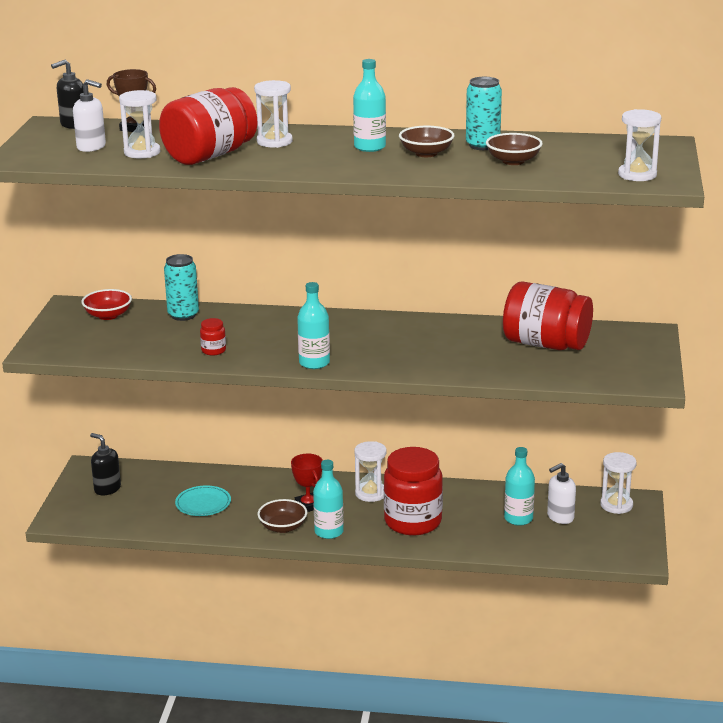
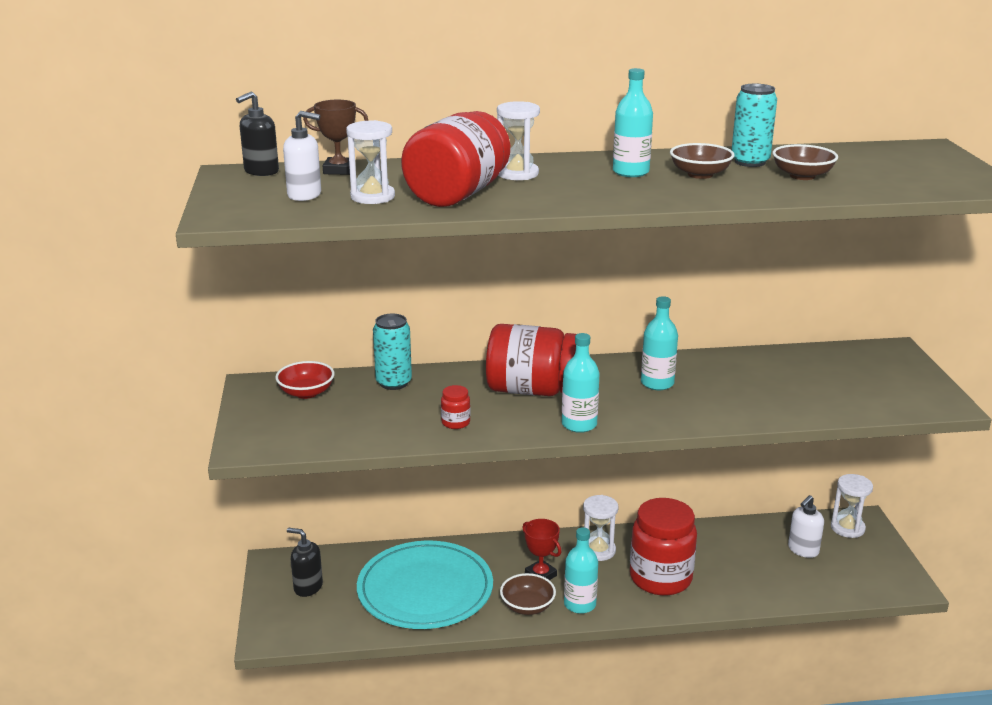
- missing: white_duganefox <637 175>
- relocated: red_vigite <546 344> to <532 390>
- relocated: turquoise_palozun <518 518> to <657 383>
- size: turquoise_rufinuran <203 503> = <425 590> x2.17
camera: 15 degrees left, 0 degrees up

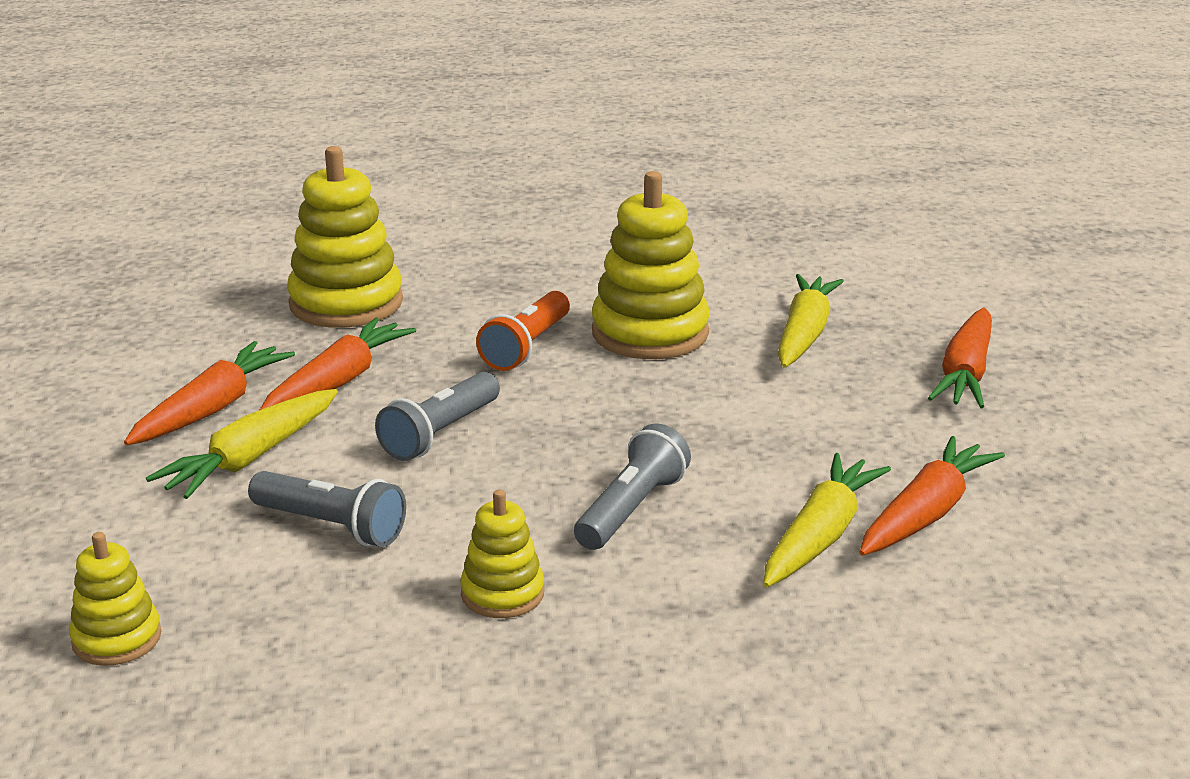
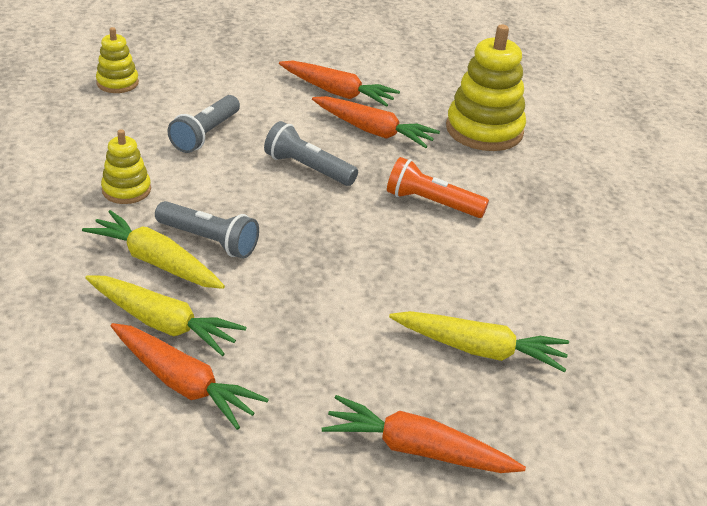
- missing: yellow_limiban <650 333>
- relocated: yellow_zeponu <251 458> to <156 262>
camera: 85 degrees right, 10 degrees up

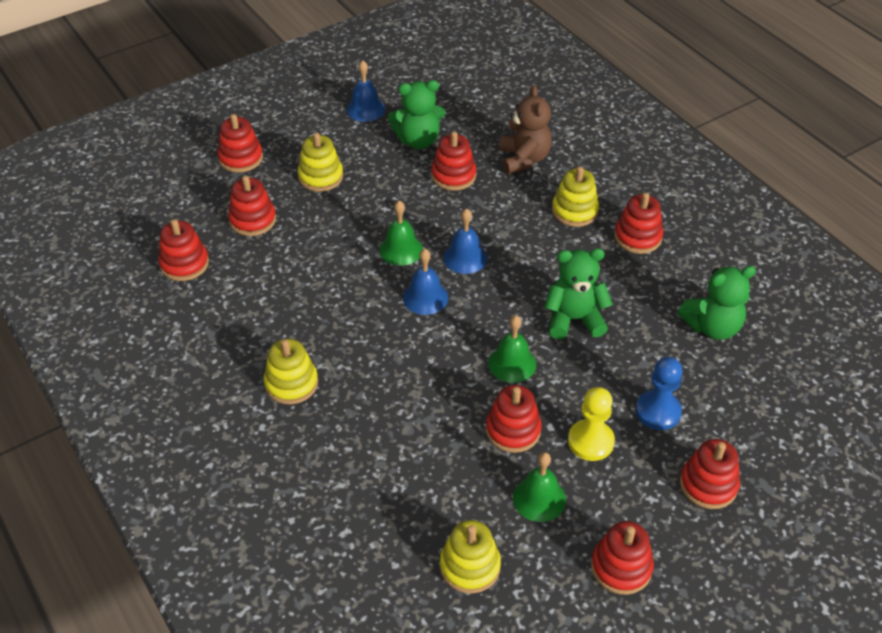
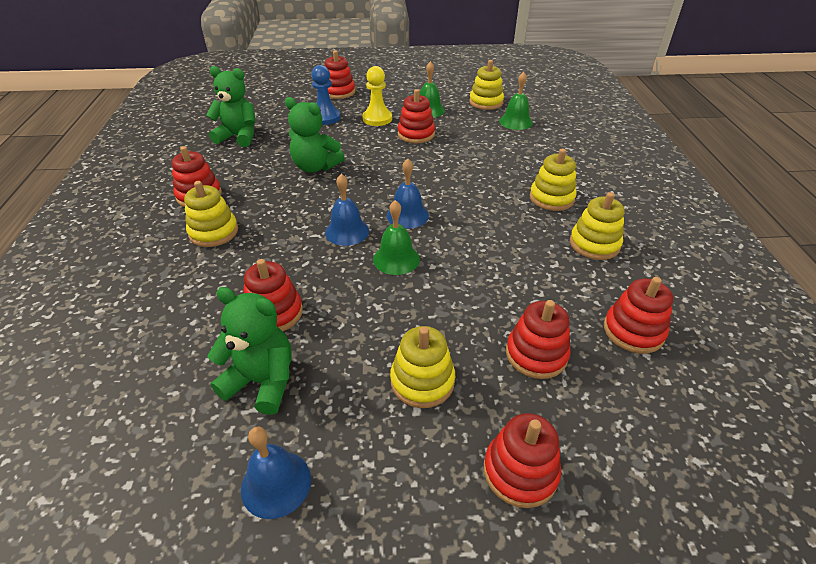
- missing: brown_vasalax <524 159>
- missing: red_limiban <621 567>
- appeared: yellow_limiban <594 244>
- relocated: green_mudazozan <512 363> to <515 122>
camera: 150 degrees left, 5 degrees down

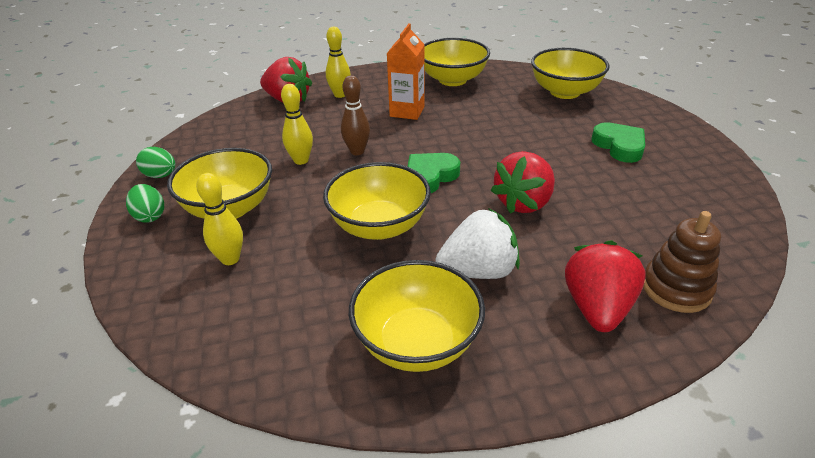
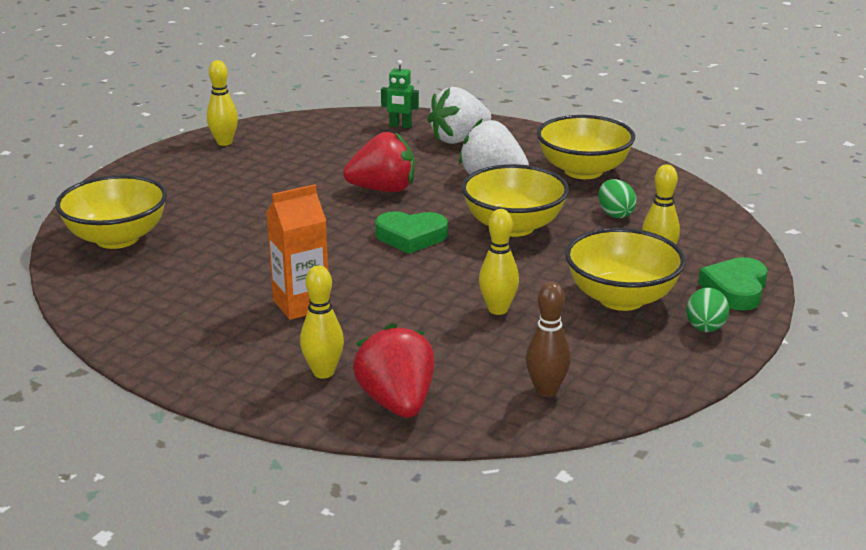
- missing: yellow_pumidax <452 80>
- appeared: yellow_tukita <224 142>
- relocated: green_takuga <161 175> to <615 214>
- relocated: brown_tukita <357 151> to <546 390>
- relocated: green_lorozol <619 146> to <735 289>
- exchanged: brown_limiban <676 289> to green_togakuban <400 126>
- colour: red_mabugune <597 308> to white_mabugune <459 139>
camera: 135 degrees left, 10 degrees down

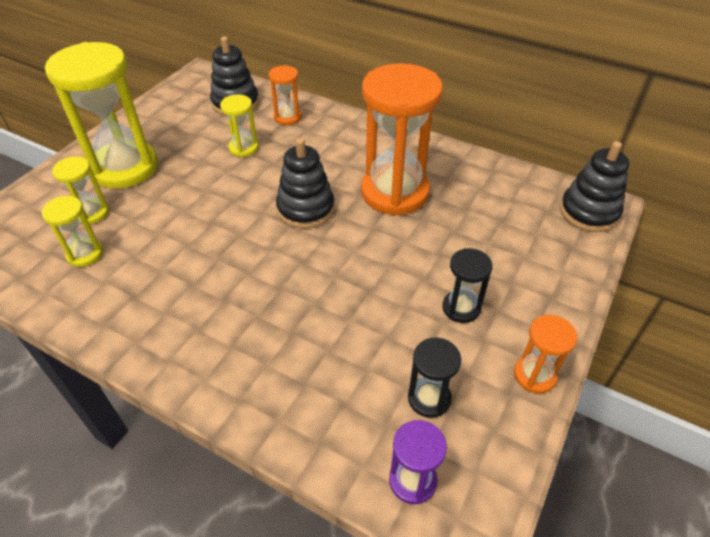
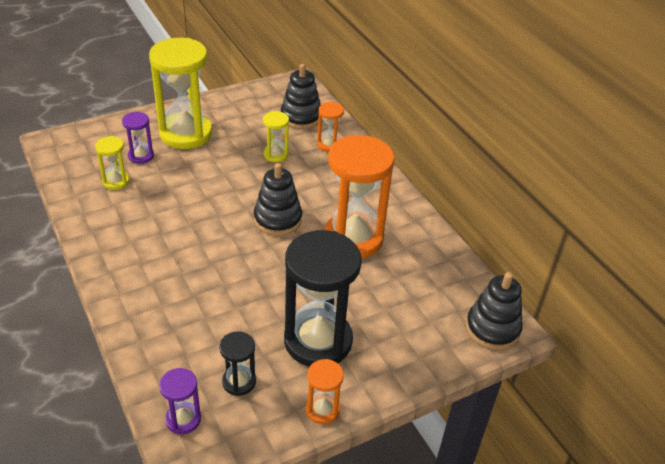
- colour: yellow_duganefox <92 213> to purple_duganefox <141 156>
- size: black_duganefox <461 308> = <318 341> x2.15
camera: 30 degrees right, 5 degrees down

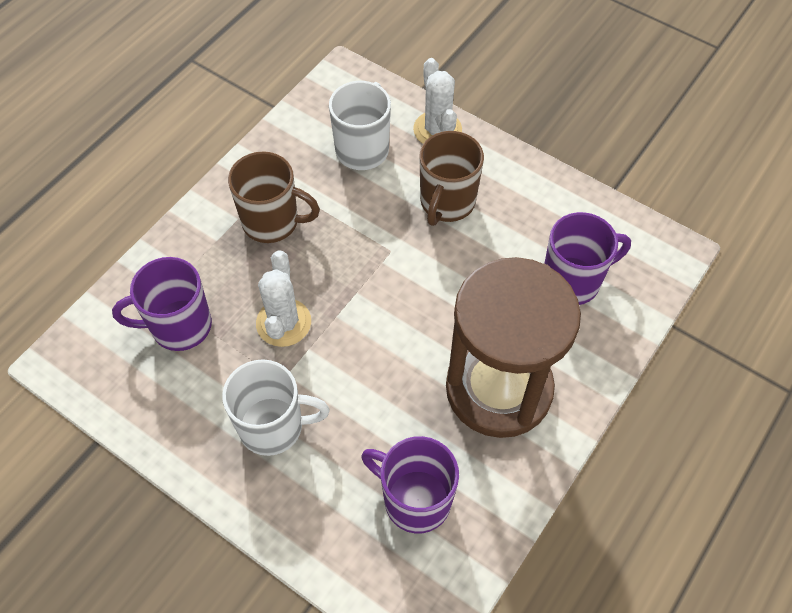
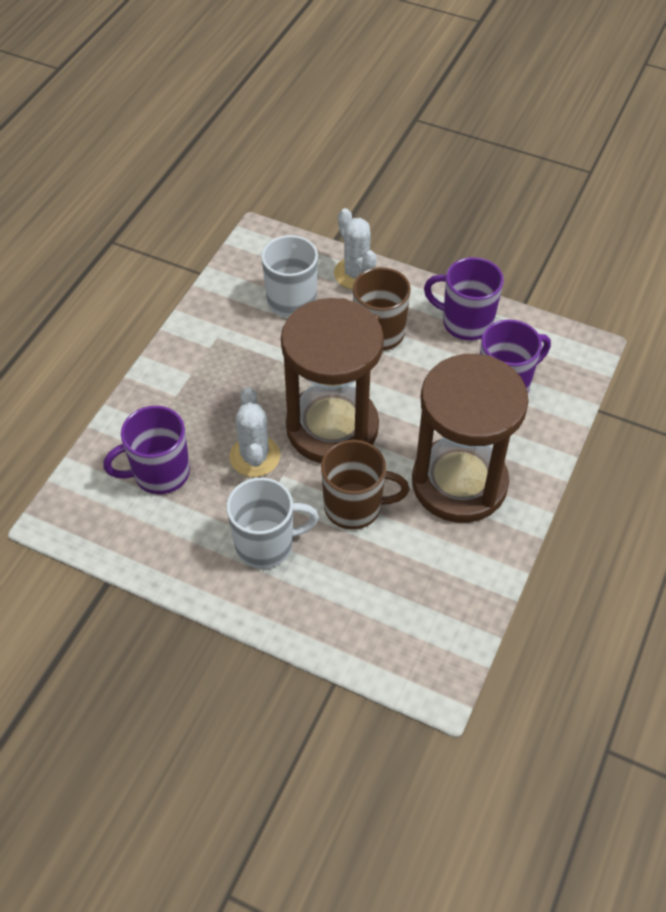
- appeared: brown_duganefox <332 427>
- relocated: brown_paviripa <272 222> to <355 507>
- relocated: purple_paviripa <415 500> to <465 322>
camera: 10 degrees left, 5 degrees down

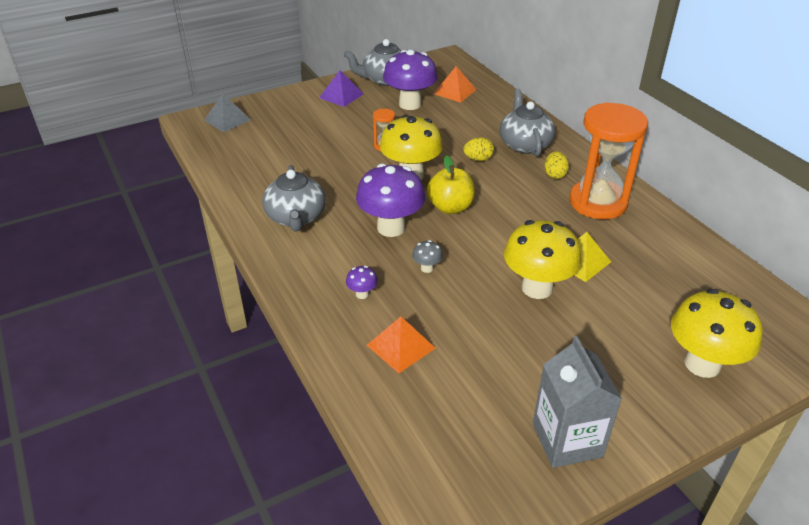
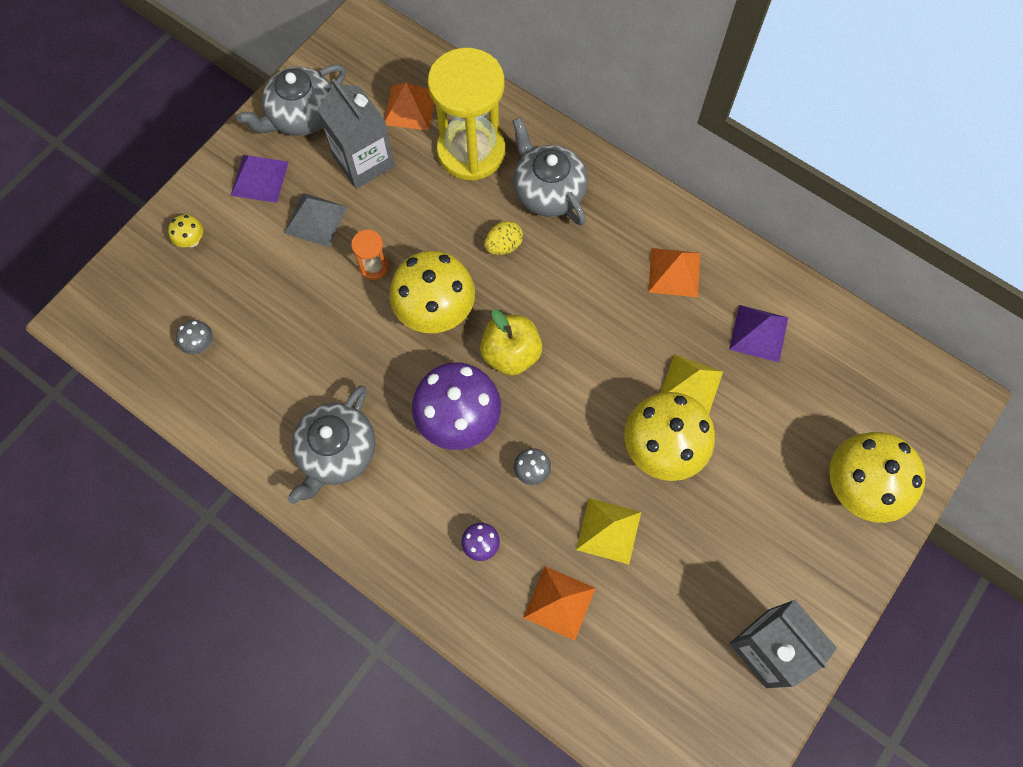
- missing: yellow_takuga <554 175>
- appeared: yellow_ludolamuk <192 241>
- appeared: grey_ludolamuk <201 345>
- appeared: yellow_duganefox <471 151>
- appeared: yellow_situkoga <608 530>
- appeared: purple_situkoga <759 333>
- relocated: grey_situkoga <227 120> to <315 219>
- exchanged: purple_ludolamuk <410 104> to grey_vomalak <363 161>
- exchanged: orange_duganefox <598 202> to orange_situkoga <674 272>
- spun: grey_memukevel <296 217> = <337 452> 60 degrees clockwise
camera: 25 degrees left, 30 degrees up

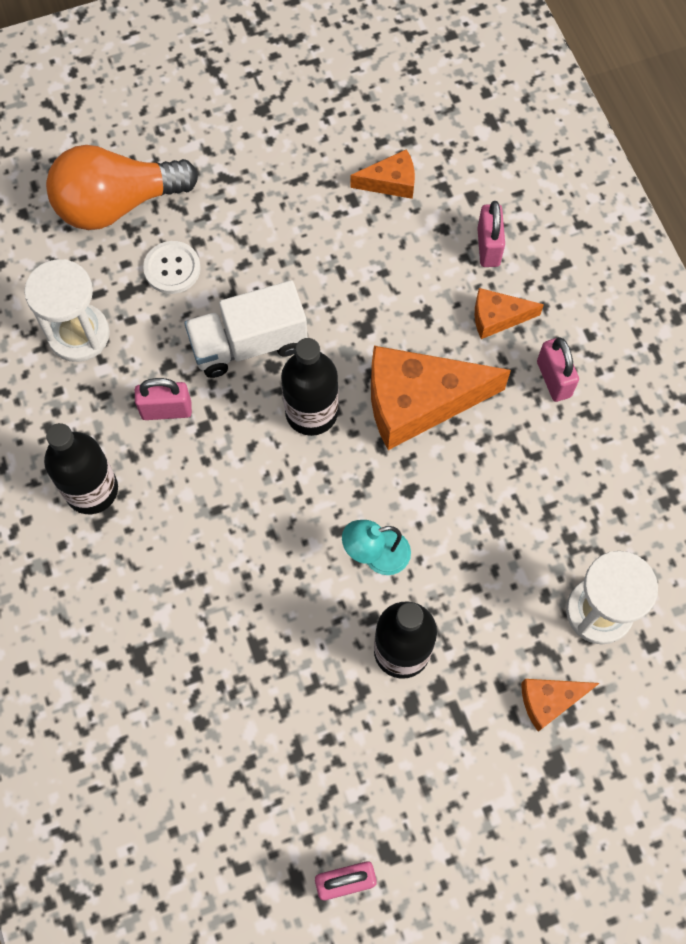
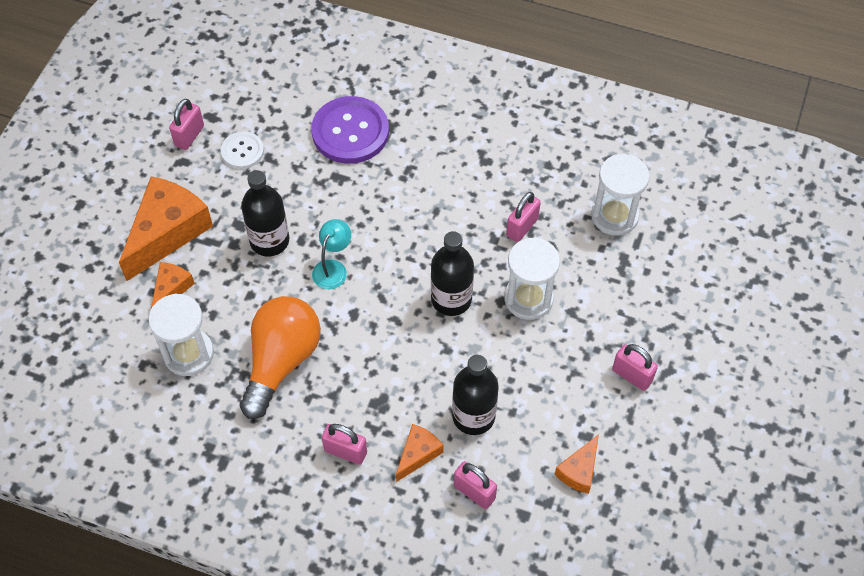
- appeared: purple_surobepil <350 132>
- appeared: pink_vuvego <632 375>
- relocated: black_palozun <91 490> to <473 416>
- relocated: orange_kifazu <117 204> to <281 361>
- relocated: white_surobepil <172 268> to <242 151>
- relocated: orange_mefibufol <418 402> to <167 232>
- exchanged: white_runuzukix <248 343> to white_duganefox <528 298>
camera: 130 degrees right, 10 degrees down

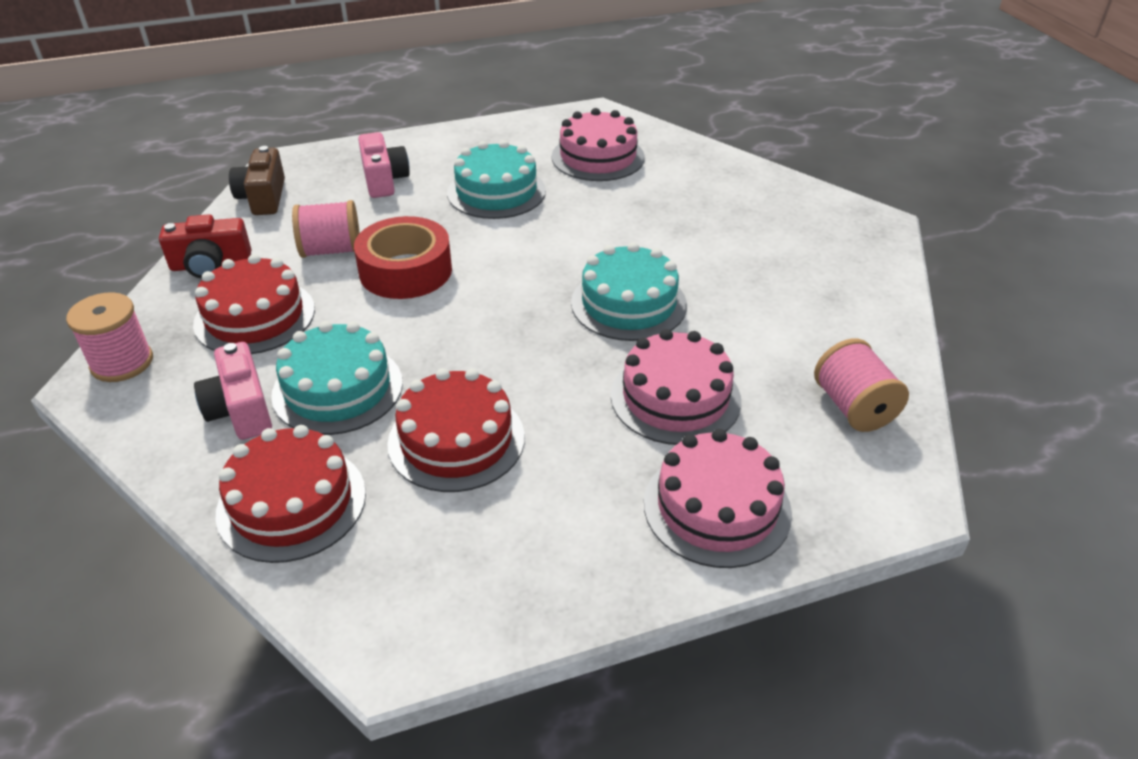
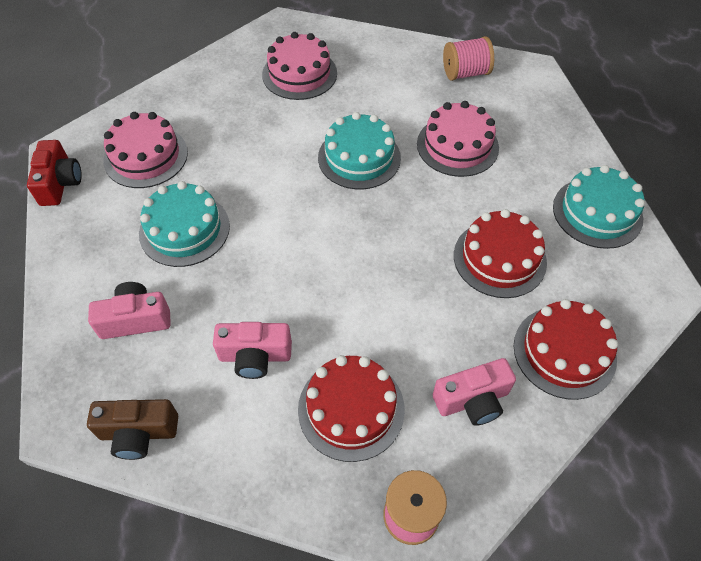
- missing: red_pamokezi <405 271>
- relocated: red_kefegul <211 265> to <60 183>
- relocated: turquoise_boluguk <337 388> to <597 212>
- relocated: pink_boluguk <717 507> to <299 74>
- exchanged: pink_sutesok <331 250> to pink_kefegul <255 356>
camera: 85 degrees left, 15 degrees up

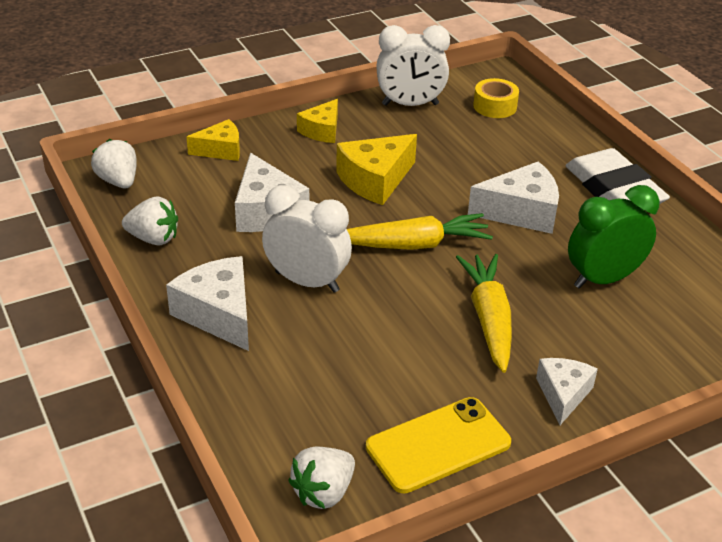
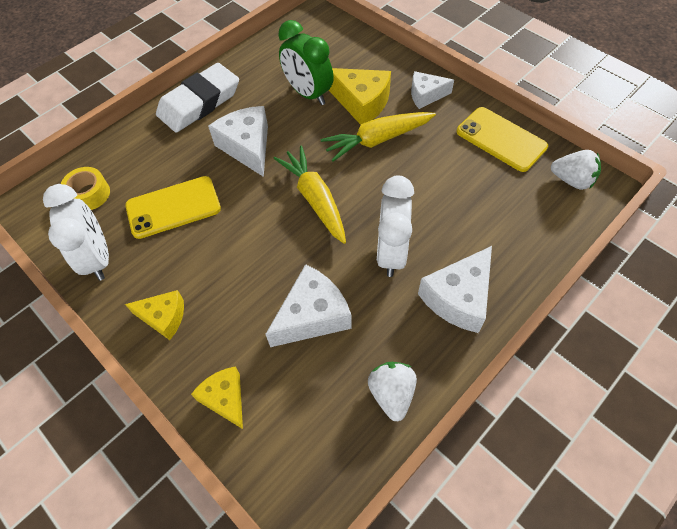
- missing: white_mabugune <118 181>
- appeared: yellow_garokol <173 207>
- relocated: yellow_mefibufol <375 180> to <361 103>
camera: 105 degrees left, 20 degrees up

